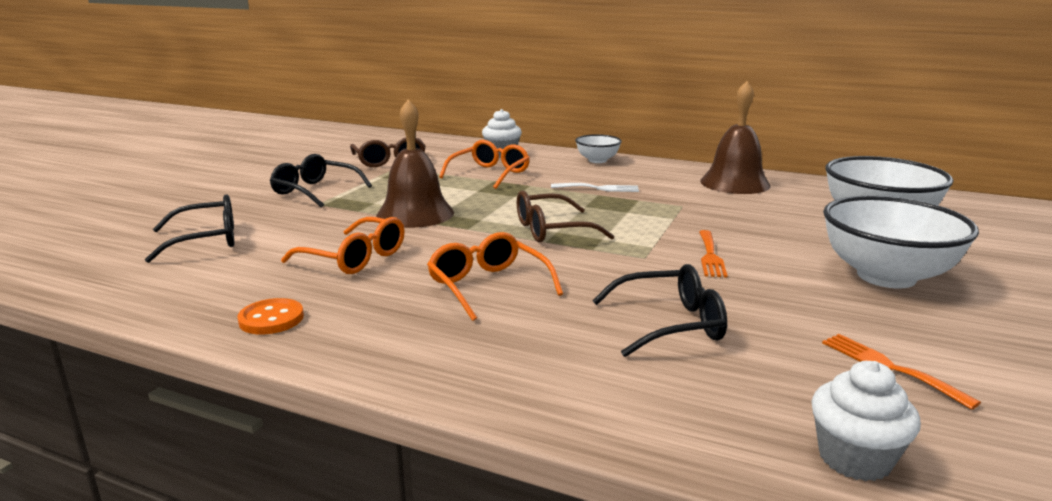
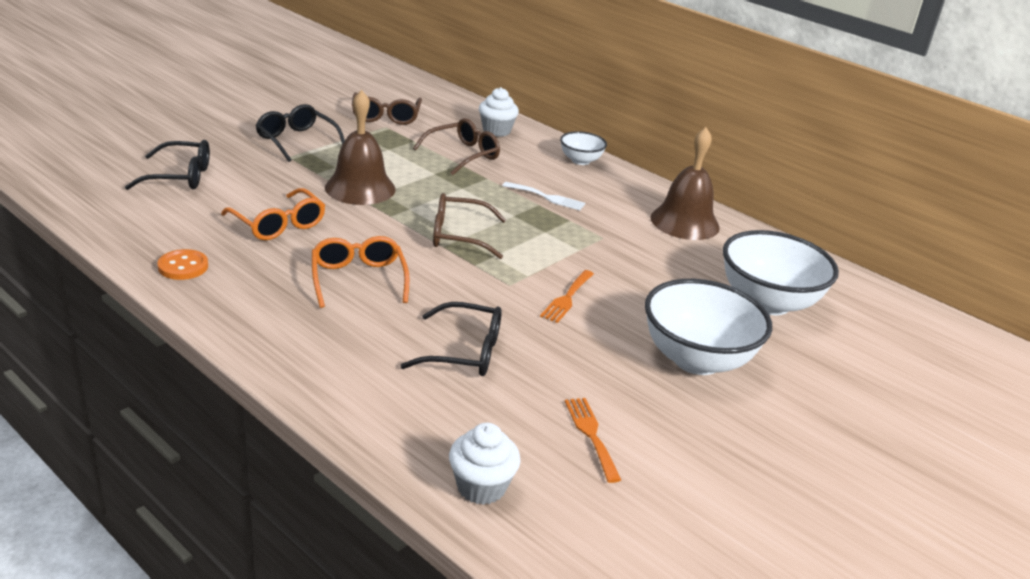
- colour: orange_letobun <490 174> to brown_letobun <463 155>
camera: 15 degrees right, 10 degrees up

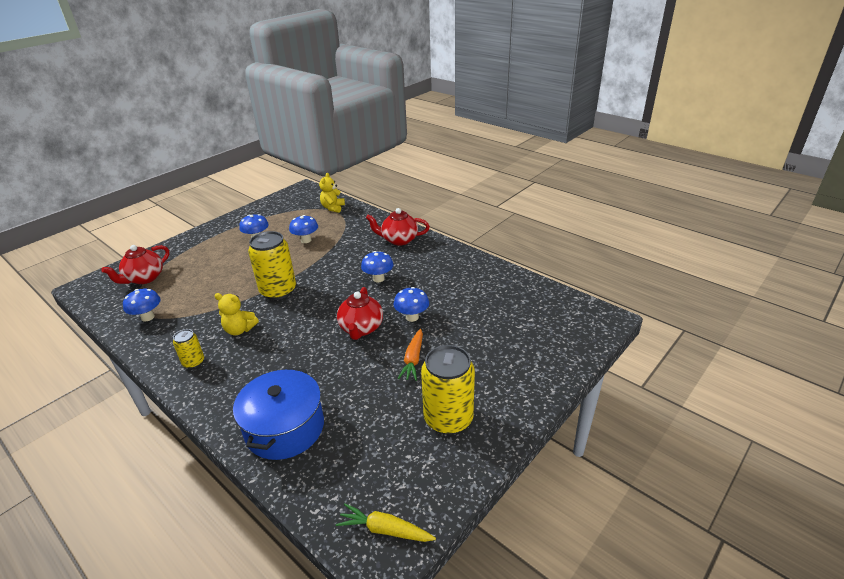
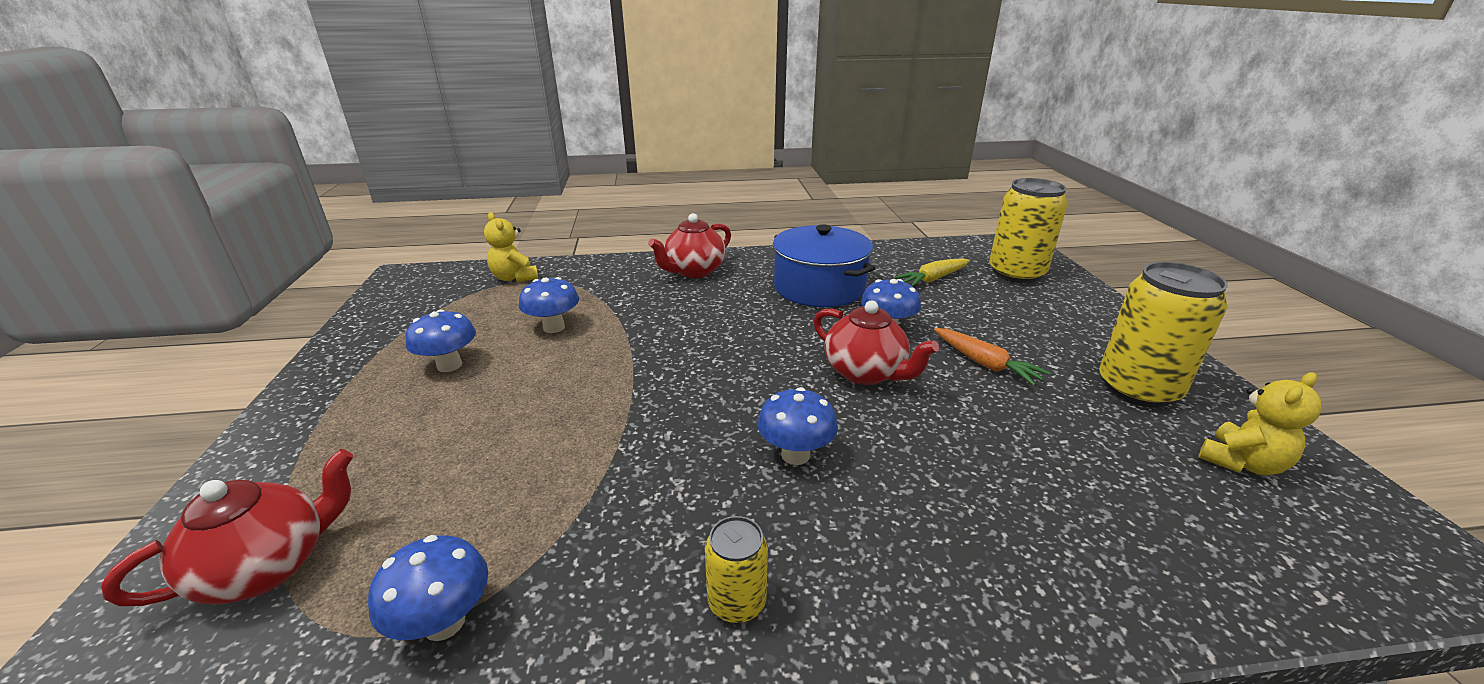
- relocated: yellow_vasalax <239 330> to <1241 463>
- relocated: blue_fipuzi <284 428> to <819 287>
- relocated: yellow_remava <278 291> to <1016 273>
- relocated: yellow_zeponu <385 530> to <933 279>
- relocated: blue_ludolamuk <378 279> to <795 455>
- spun: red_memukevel <144 278> = <267 567> 120 degrees counterclockwise
camera: 50 degrees left, 5 degrees down

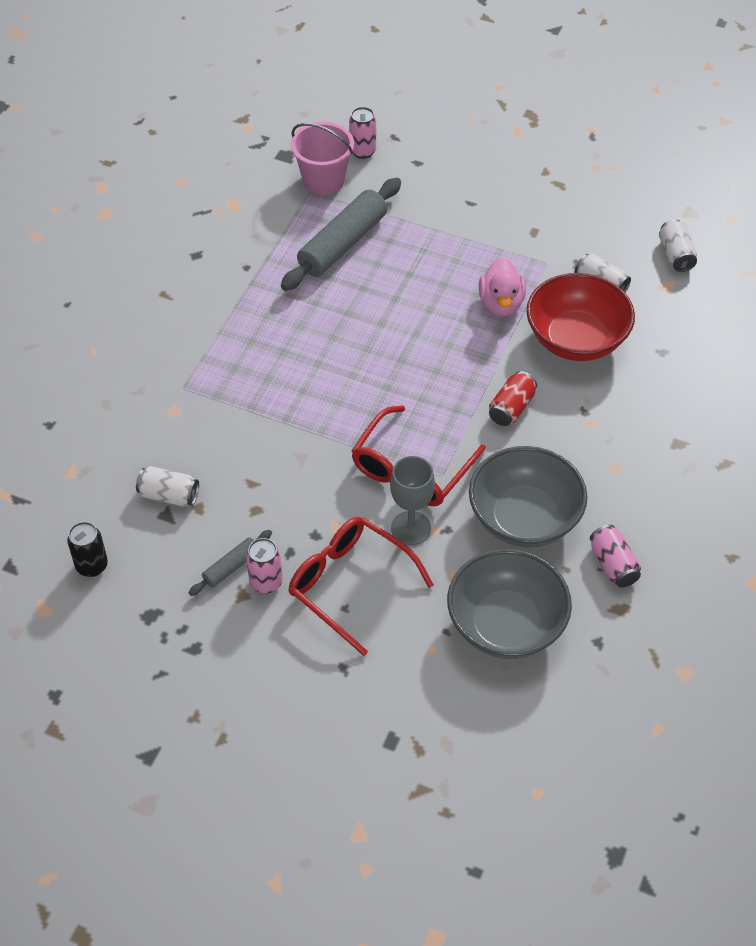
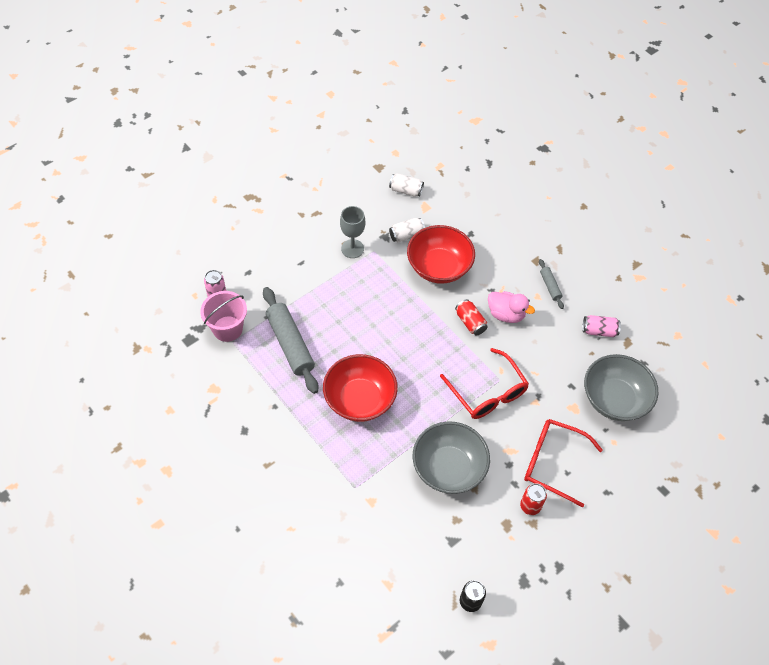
- missing: white_remava <169 495>
- appeared: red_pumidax <360 399>
- relocated: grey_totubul <231 567> to <550 286>
- relocated: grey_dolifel <411 528> to <352 249>
- relocated: grey_pumidax <524 518> to <448 468>
- relocated: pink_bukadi <501 304> to <506 314>
- colour: pink_remava <266 582> to red_remava <530 506>
- spun: red_letobun <349 585> = <552 463> 45 degrees clockwise
camera: 65 degrees left, 5 degrees up

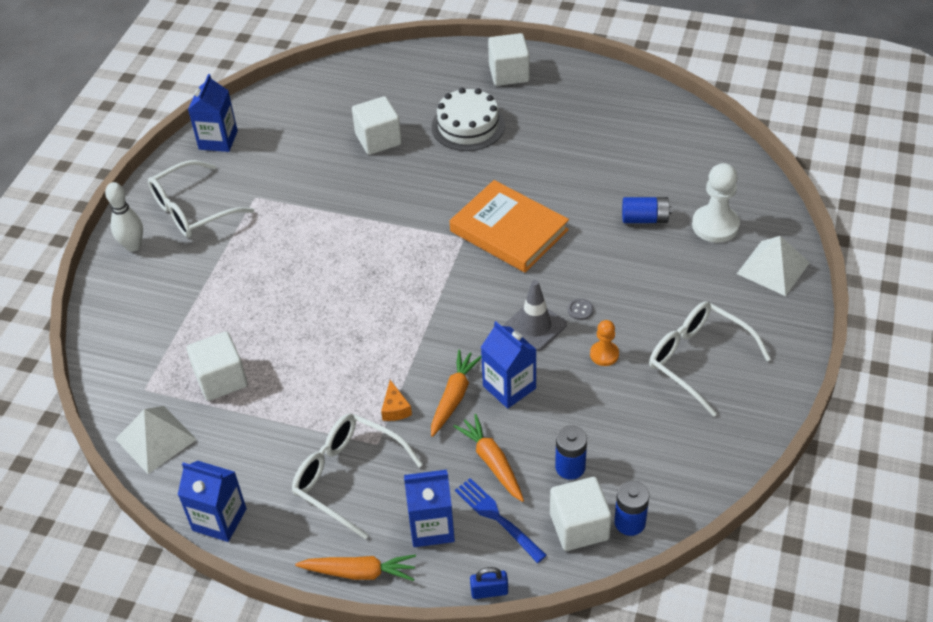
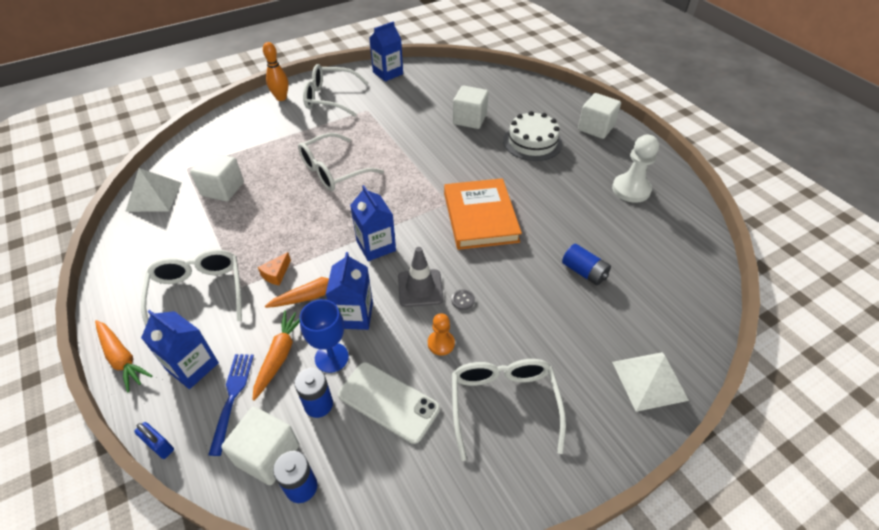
- appeared: white_letobun <334 171>
- appeared: blue_dolifel <331 357>
- appeared: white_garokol <388 401>
- relocated: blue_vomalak <219 519> to <376 246>
- relocated: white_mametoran <715 225> to <631 189>
- colour: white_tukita <133 246> to orange_tukita <281 98>
camera: 40 degrees right, 0 degrees up

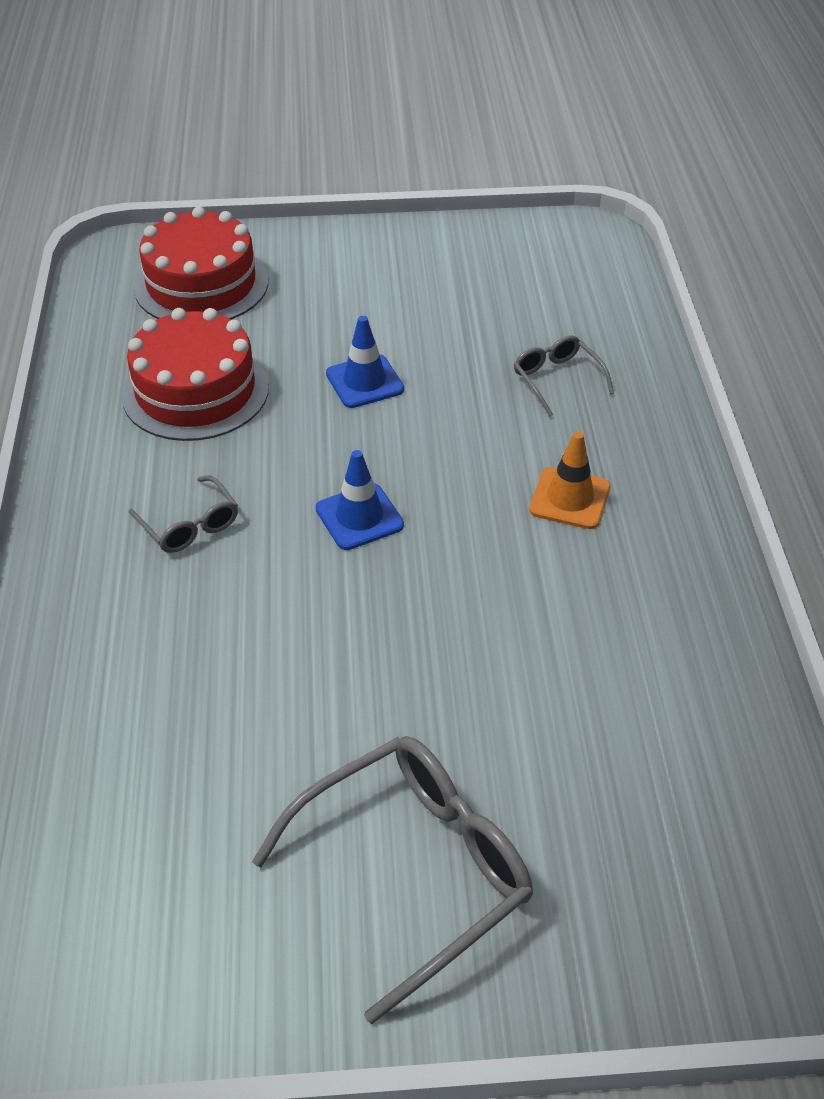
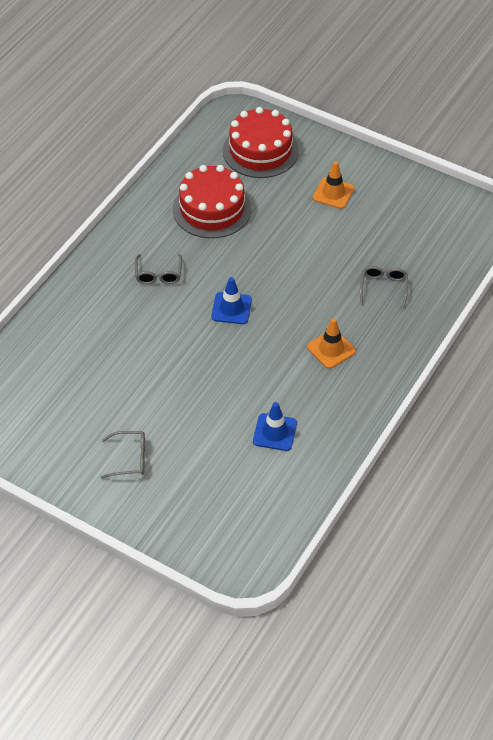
- appeared: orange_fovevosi <333 193>
- relocated: blue_fovevosi <364 382> to <275 432>
- size: grey_letobun <413 871> = <129 459> x0.51
camera: 35 degrees right, 5 degrees up

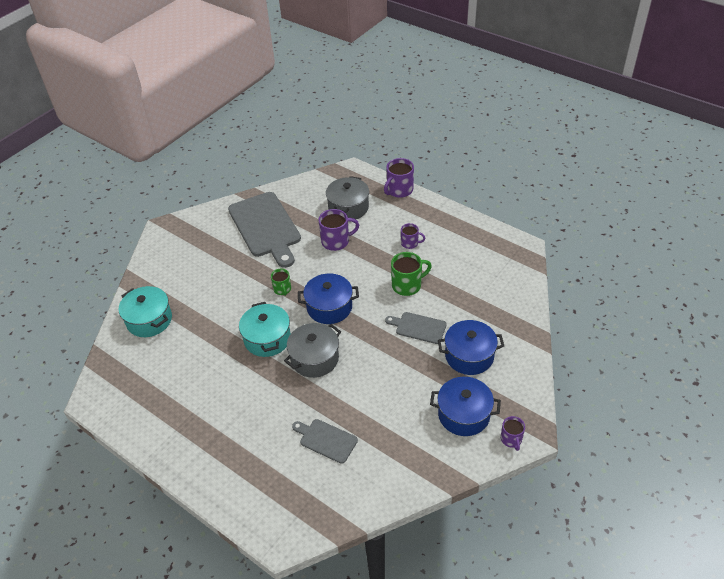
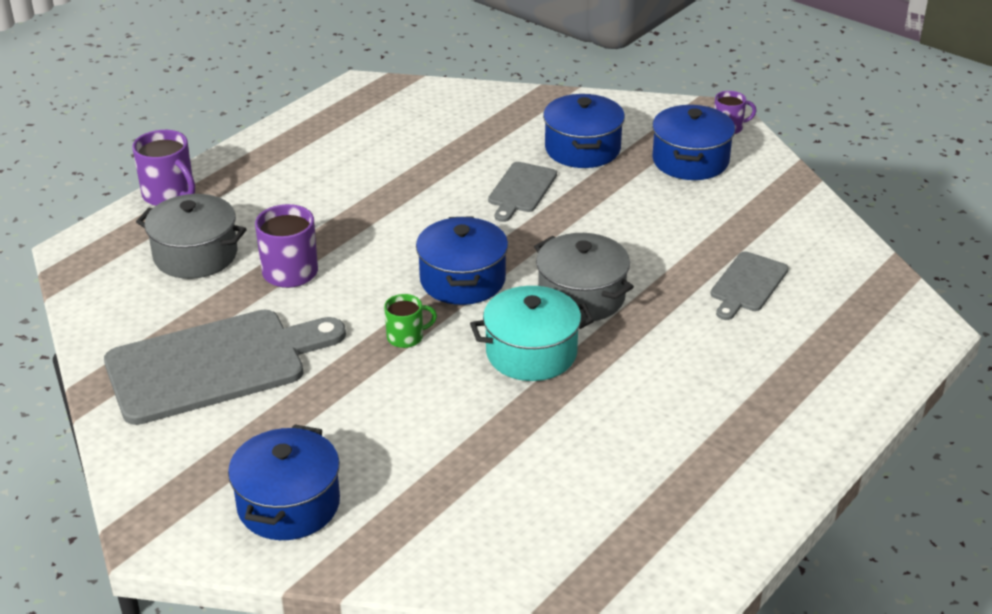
- missing: turquoise_fipuzi <149 320>
- missing: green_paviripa <407 285>
- missing: purple_paviripa <410 243>
- appeared: blue_fipuzi <289 504>
camera: 90 degrees left, 10 degrees down

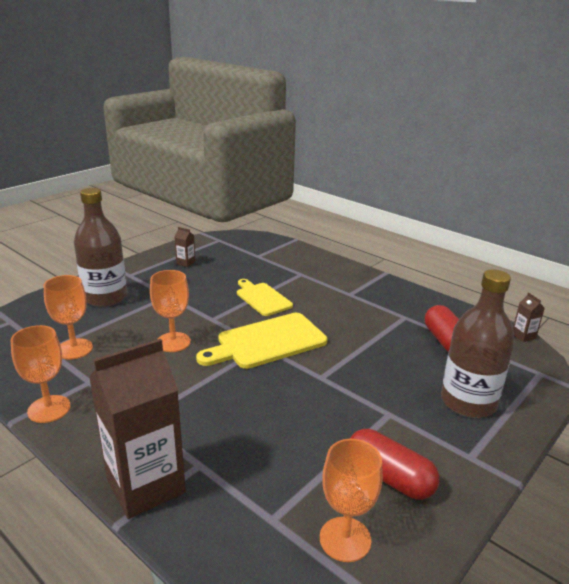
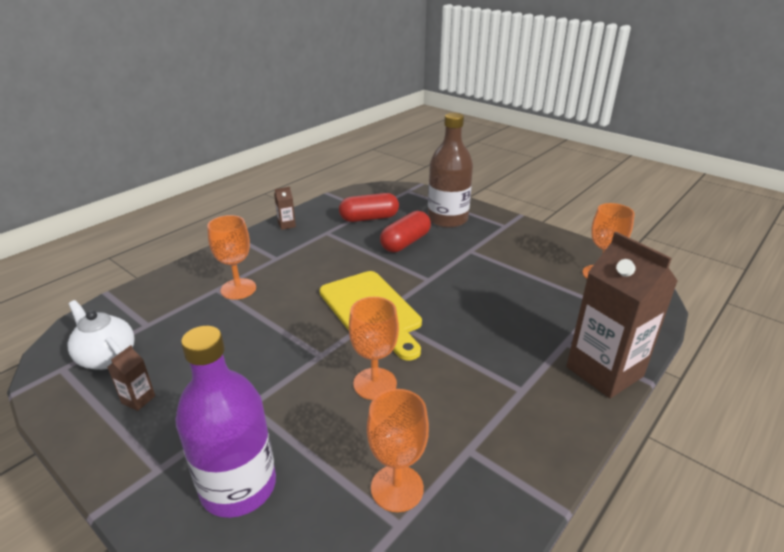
- missing: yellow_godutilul <262 298>
- appeared: white_memukevel <107 357>
- relocated: orange_dolifel <49 409> to <238 289>
- relocated: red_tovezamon <389 477> to <405 242>
- relocated: brown_vomalak <523 336> to <286 225>
- colour: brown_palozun <105 297> to purple_palozun <238 486>
camera: 90 degrees left, 5 degrees up

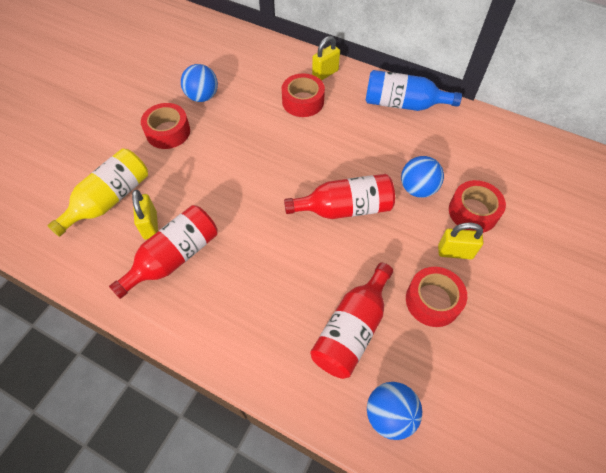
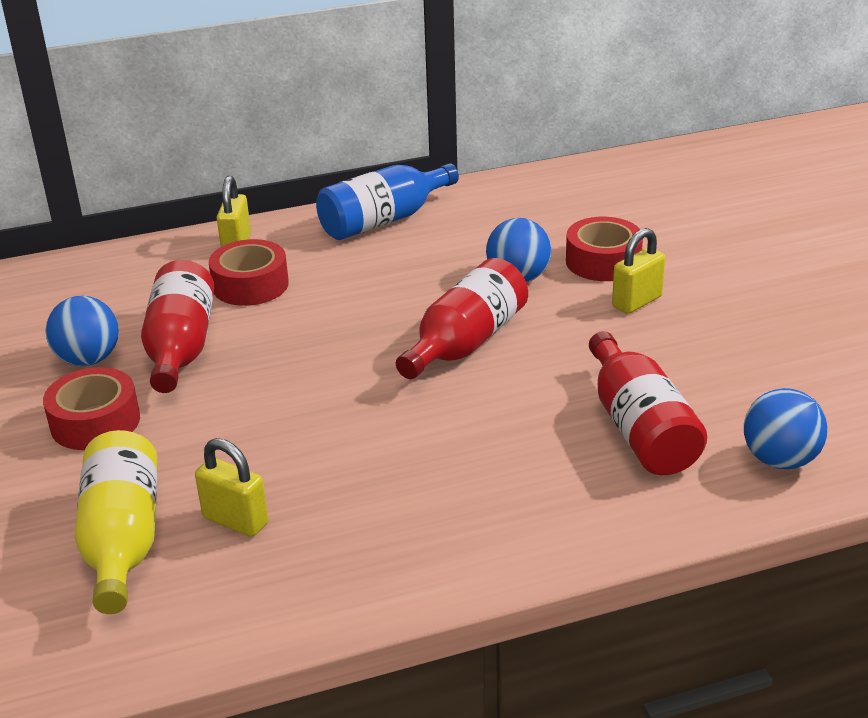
- missing: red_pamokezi <432 301>
- relocated: red_palozun <174 258> to <181 348>
camera: 45 degrees left, 25 degrees down

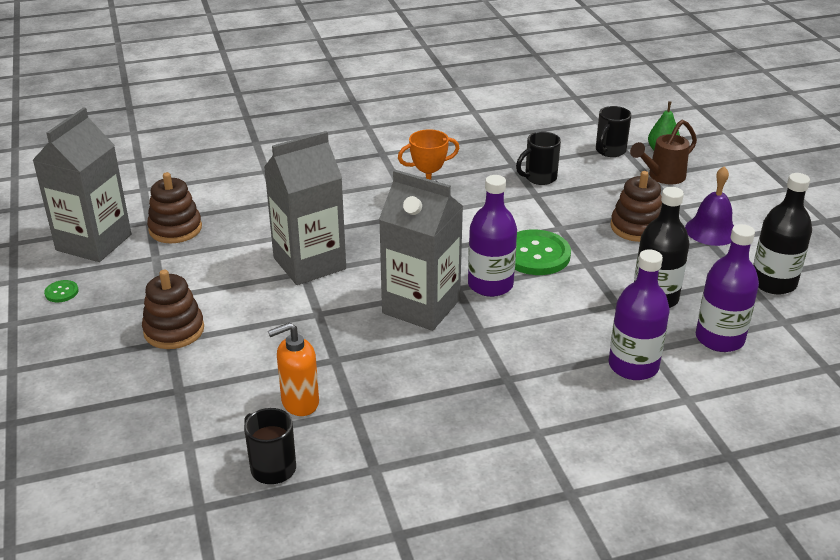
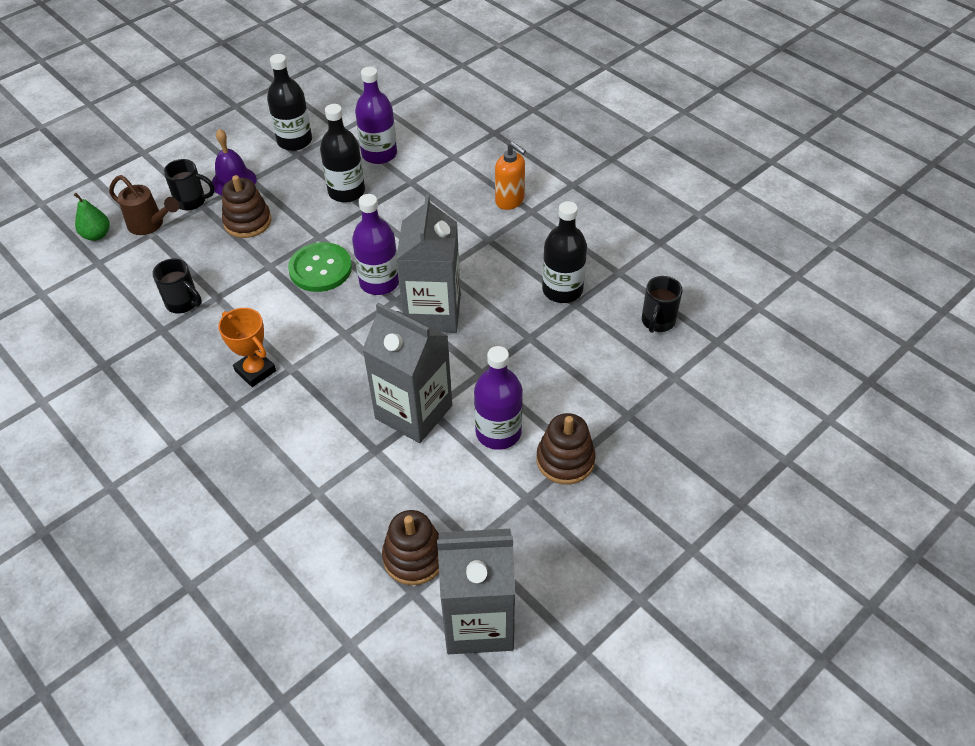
- missing: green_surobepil <61 292>
- appeared: black_palozun <562 290>
- relocated: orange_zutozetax <299 402> to <510 201>
- relocated: black_paviripa <610 151> to <192 201>
- relocated: purple_palozun <633 366> to <498 432>
camera: 115 degrees left, 15 degrees up

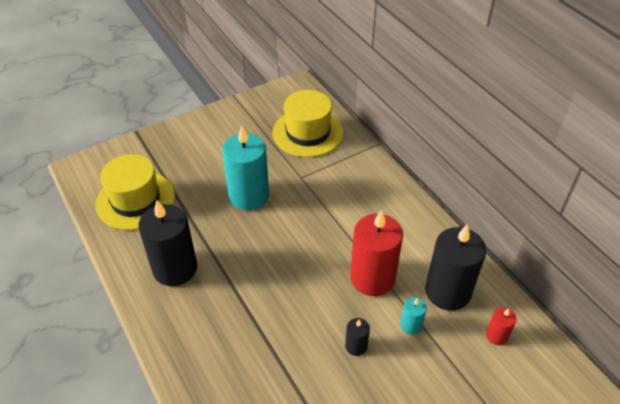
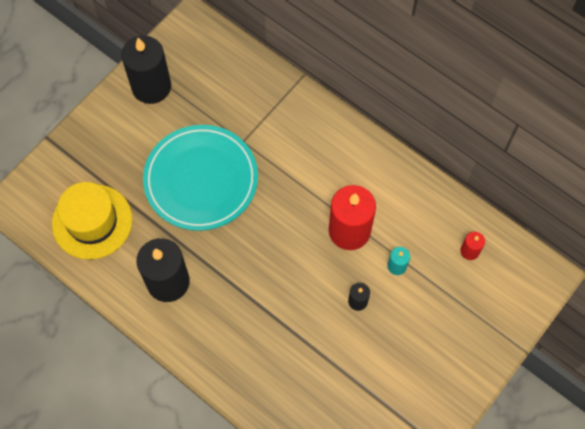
- missing: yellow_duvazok <307 132>
- relocated: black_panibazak <447 291> to <151 87>
- exchanged: turquoise_panibazak <249 195> to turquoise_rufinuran <201 180>
camera: 20 degrees left, 20 degrees up

